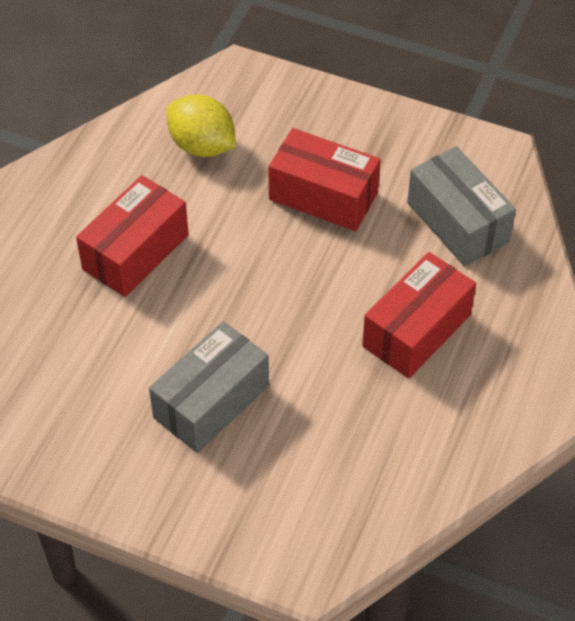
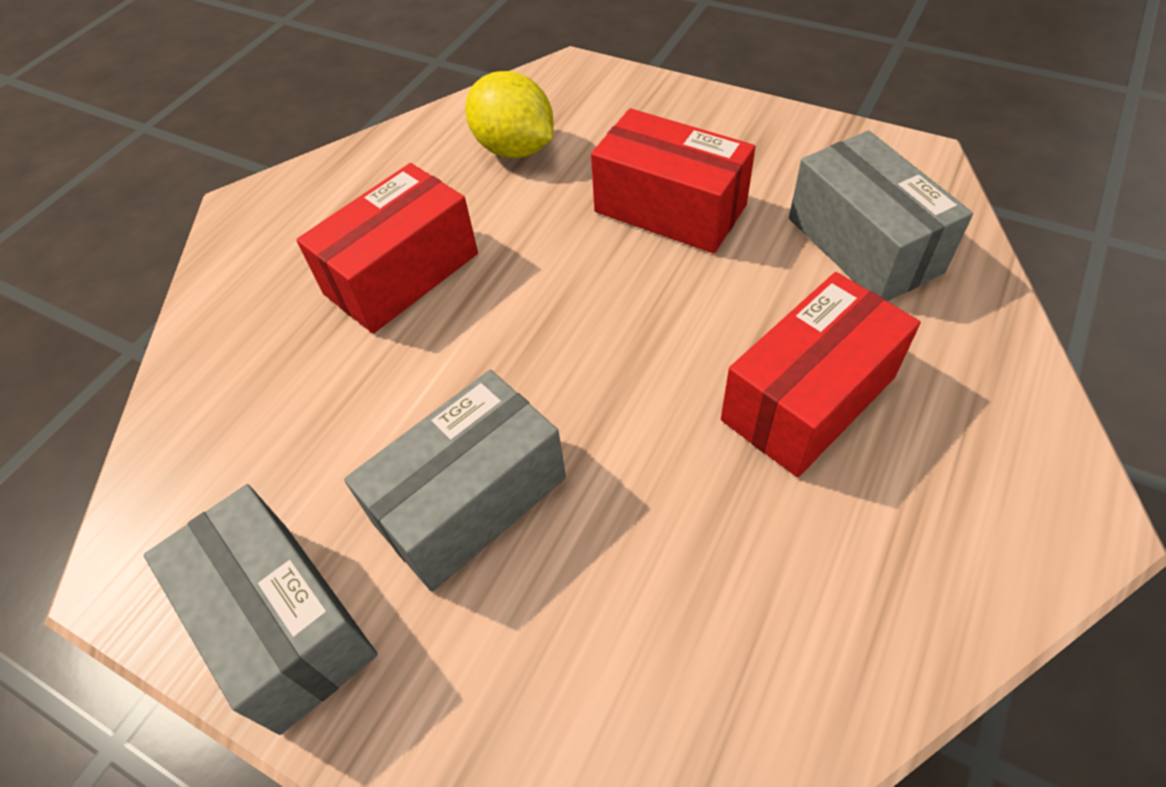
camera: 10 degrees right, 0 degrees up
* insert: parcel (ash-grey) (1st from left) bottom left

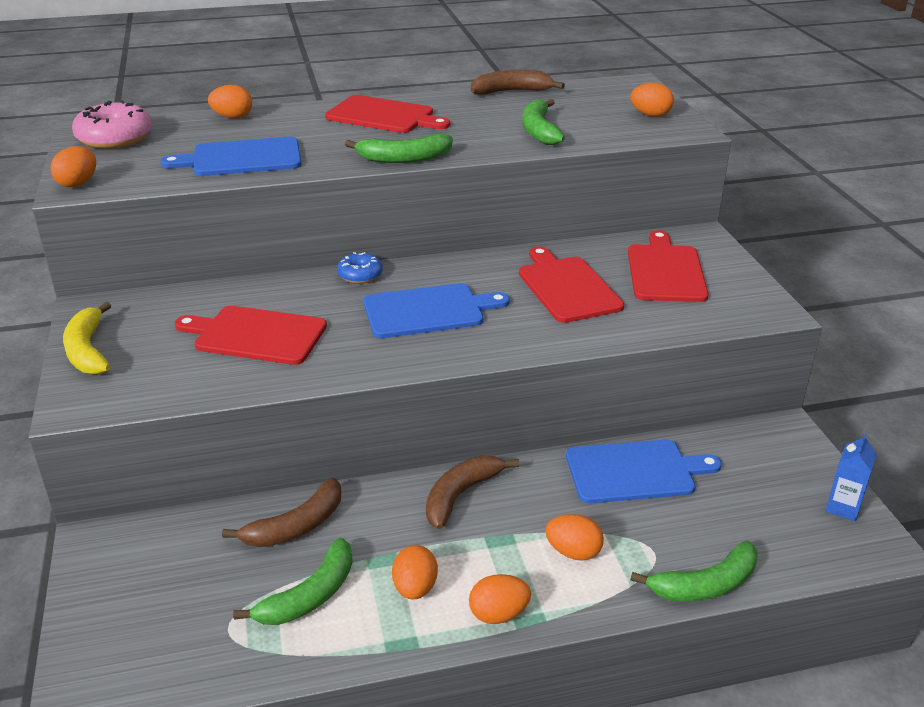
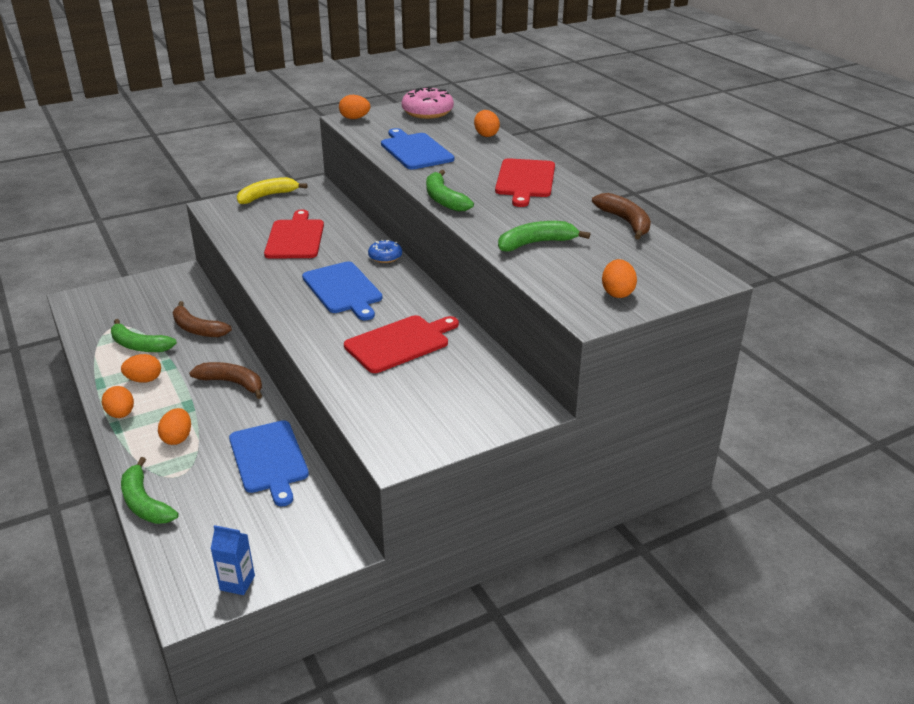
camera: 75 degrees right, 0 degrees up
* delete: bread board (scarlet) (4th from left) middle right

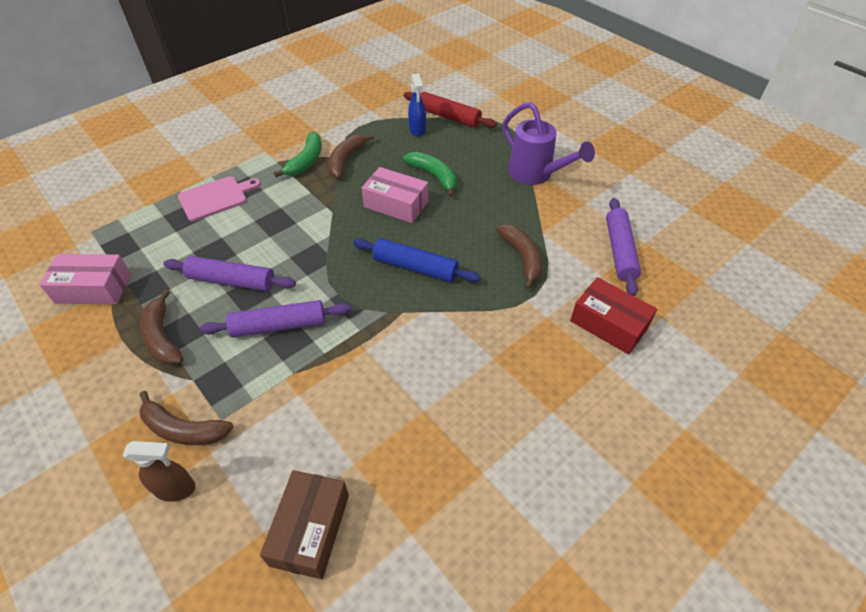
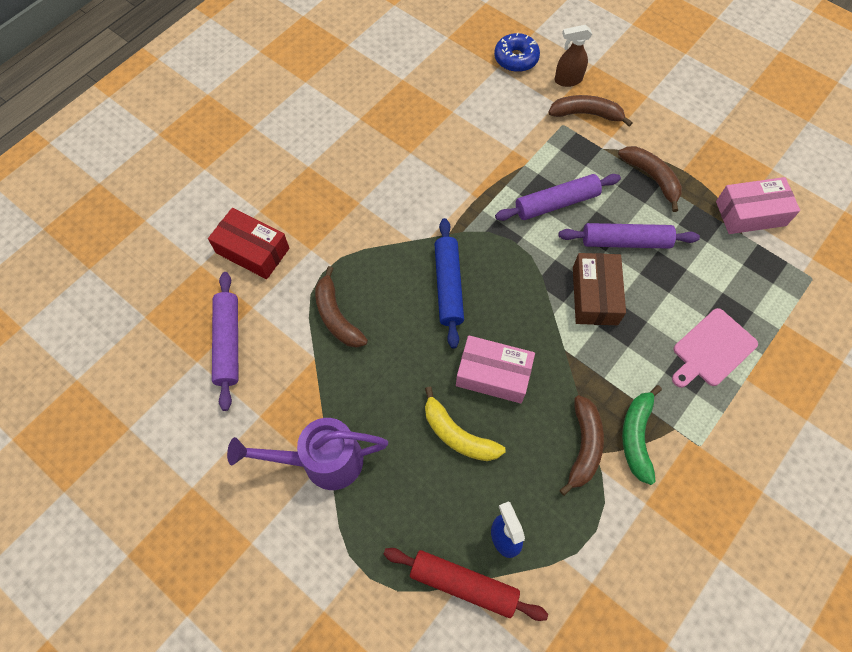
camera: 170 degrees right, 15 degrees up
* rotate: watering can (violet) top centre = bottom centre 45 degrees counterclockwise
* recolor: banana (leaf-green) (2nd from left) top centre to banana (yellow) centre
* rotate: dough roller (blue) centre = centre 75 degrees clockwise
* insert: donut (blue) top centre
* move: parcel (russet) bottom centre to middle right

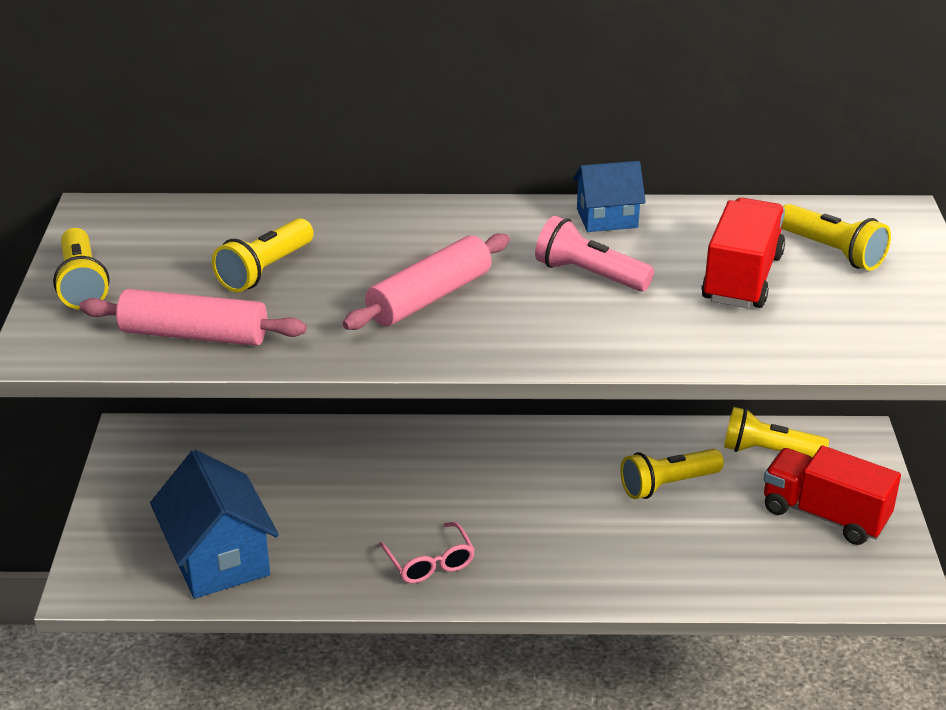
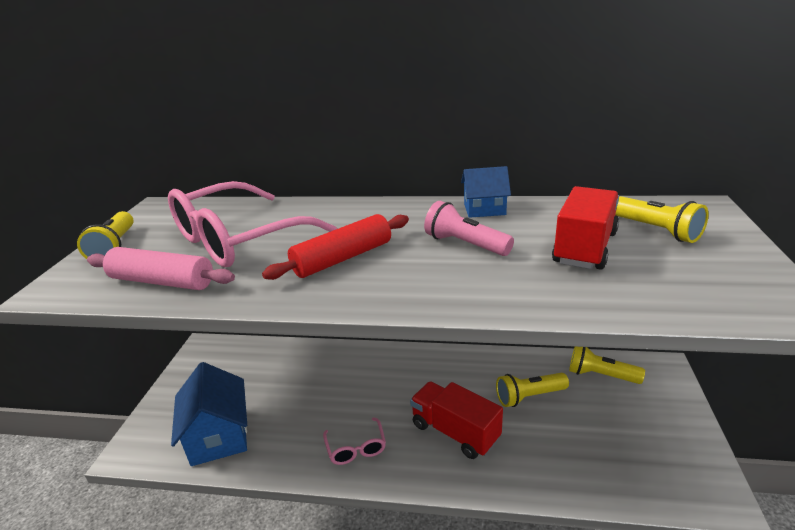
camera: 10 degrees right, 5 degrees down
* replace: pocket torch (yellow) (2nd from left) middle left to eyeglasses (rosy) (1st from left) middle left
* recolor: dough roller (rosy) (2nd from left) centre to dough roller (scarlet) centre
* move: lorry (scarlet) (2nd from left in the first image) bottom right to lorry (scarlet) (1st from left) bottom centre

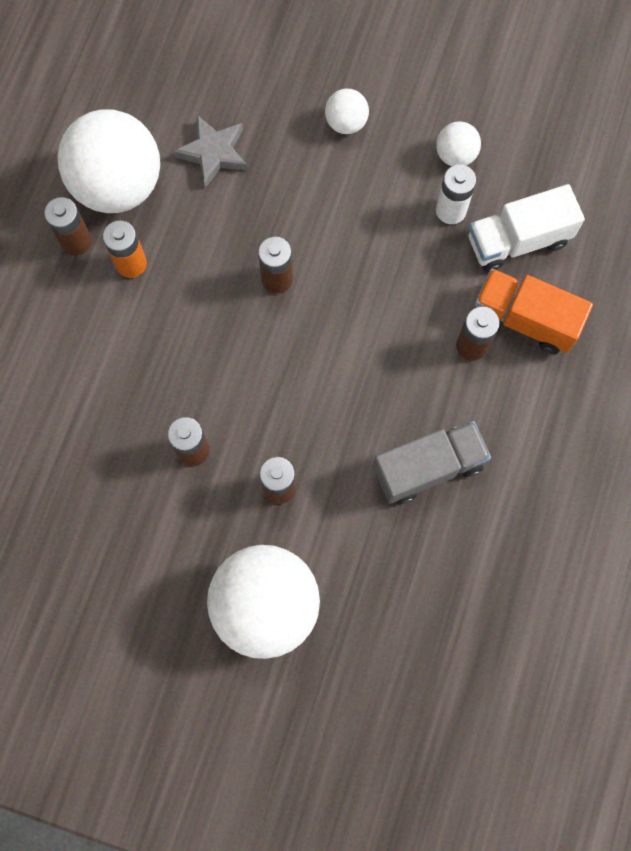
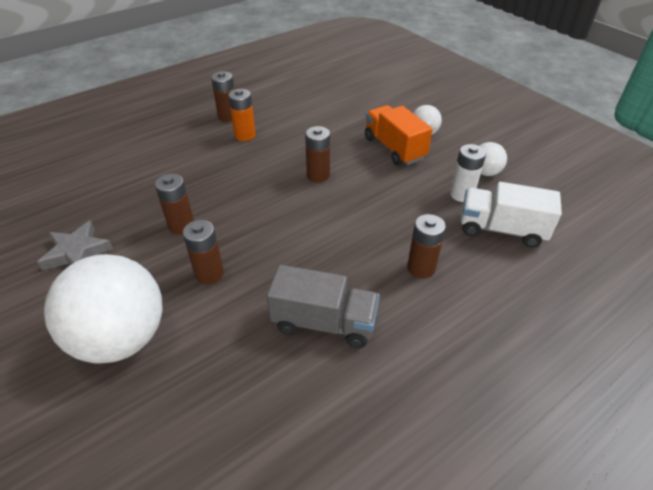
camera: 35 degrees right, 30 degrees down
* move: star shape (ash-grey) top left to middle left
* move: lorry (orange) middle right to top centre
* delete: sphere (white) (1st from left) top left

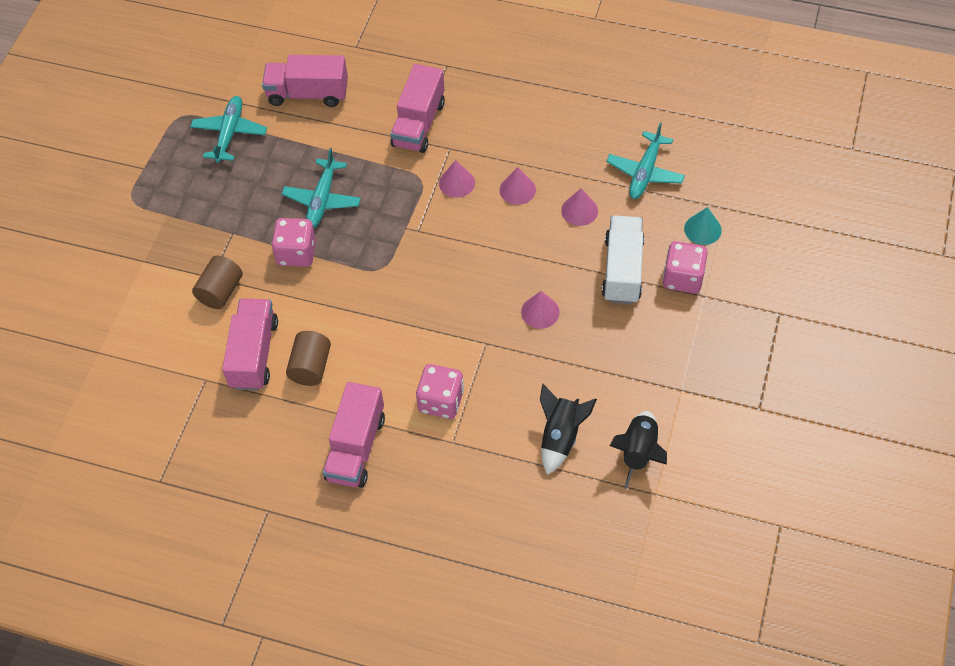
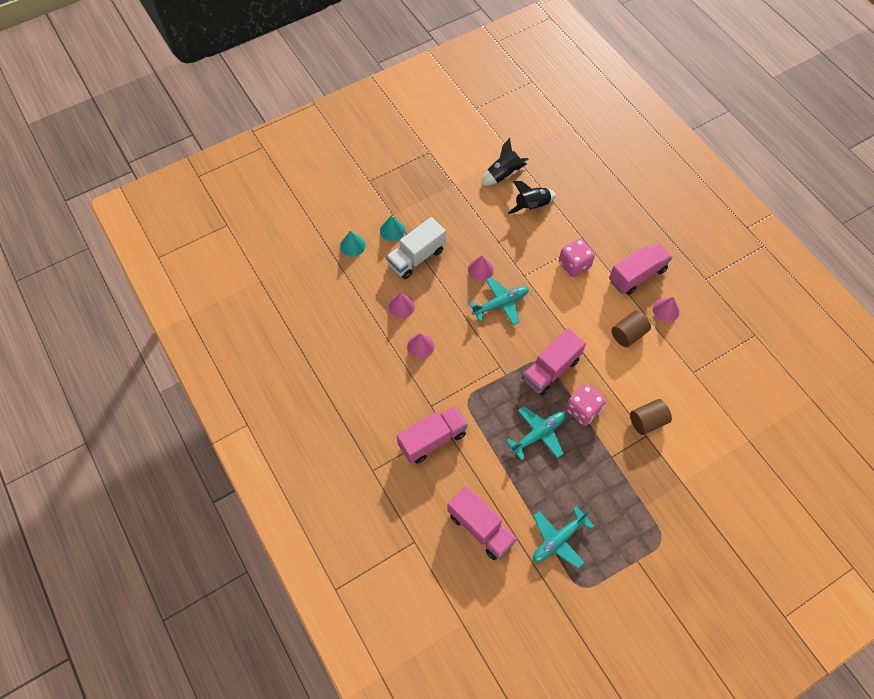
camera: 140 degrees left, 5 degrees up
* replace: game die (rosy) (3rd from left) middle right to cone shape (aqua) (2nd from left) top centre
* move: plane (aqua) (3rd from left in the first image) top right to plane (aqua) (1st from left) centre
* move: lorry (rosy) (1st from left in the first image) middle left to lorry (rosy) (3rd from left) centre
* move: cone shape (rosy) (1st from left in the first image) top centre to cone shape (rosy) (4th from left) middle right

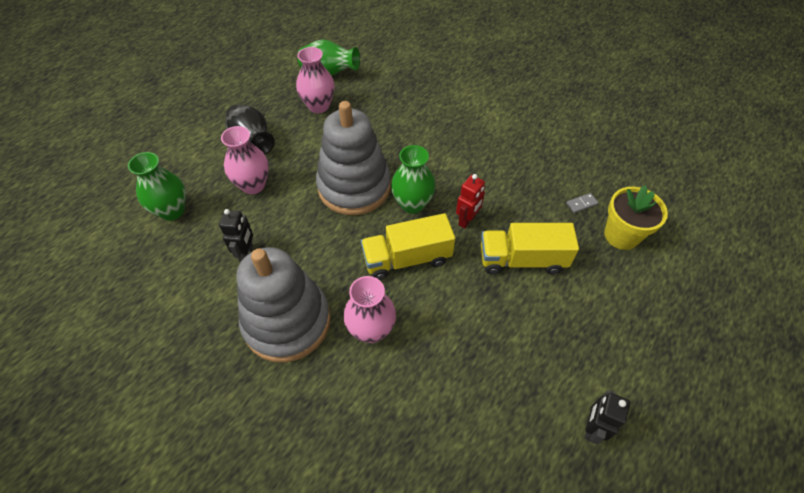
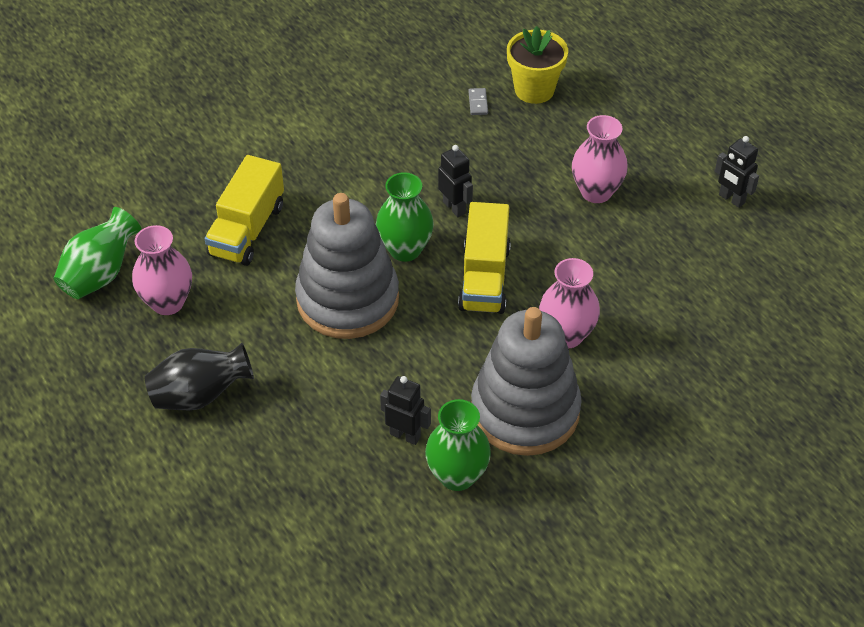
camera: 70 degrees left, 5 degrees down
* move: lorry (yellow) (2nd from left in the first image) centre to lorry (yellow) (1st from left) middle left
* move: tall vase (leaf-green) (1st from left in the first image) middle left to tall vase (leaf-green) (3rd from left) bottom centre
* recolor: robot (scarlet) centre to robot (black) (2nd from left) top centre
* move: tall vase (rosy) (1st from left in the first image) top left to tall vase (rosy) (3rd from left) top right

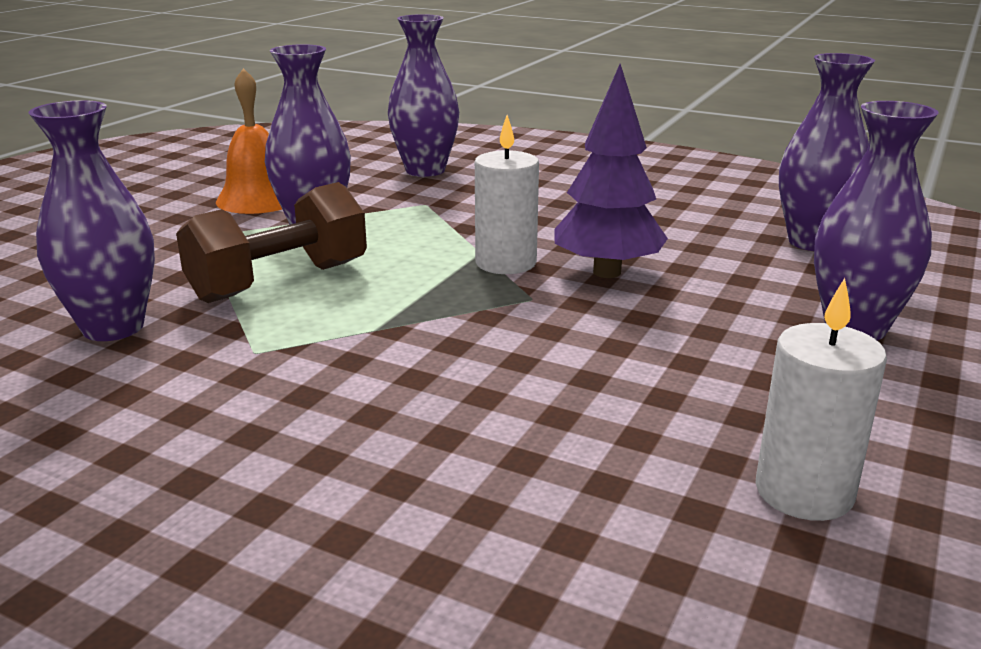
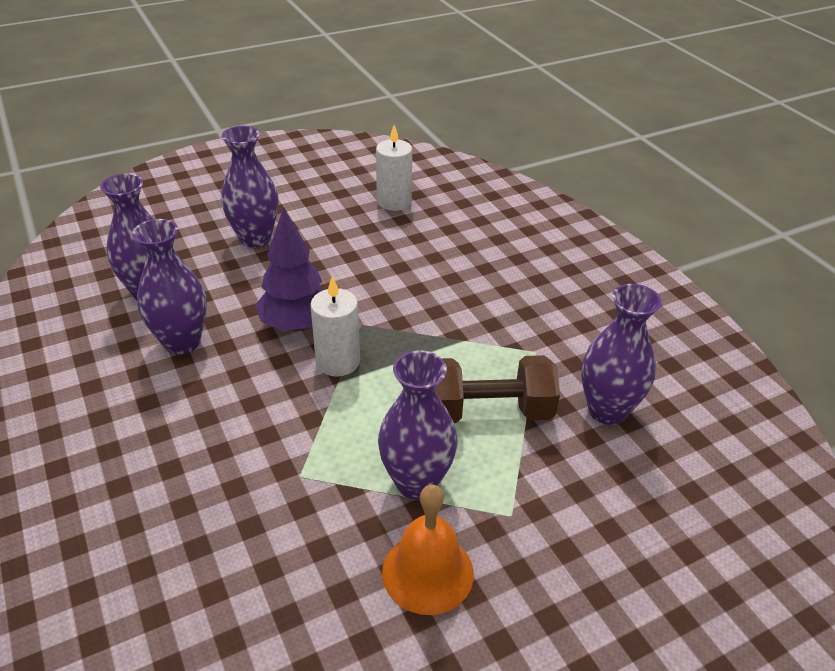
camera: 145 degrees left, 15 degrees up
* move: tall vase (violet) (3rd from left in the first image) top centre to tall vase (violet) (2nd from left) middle left

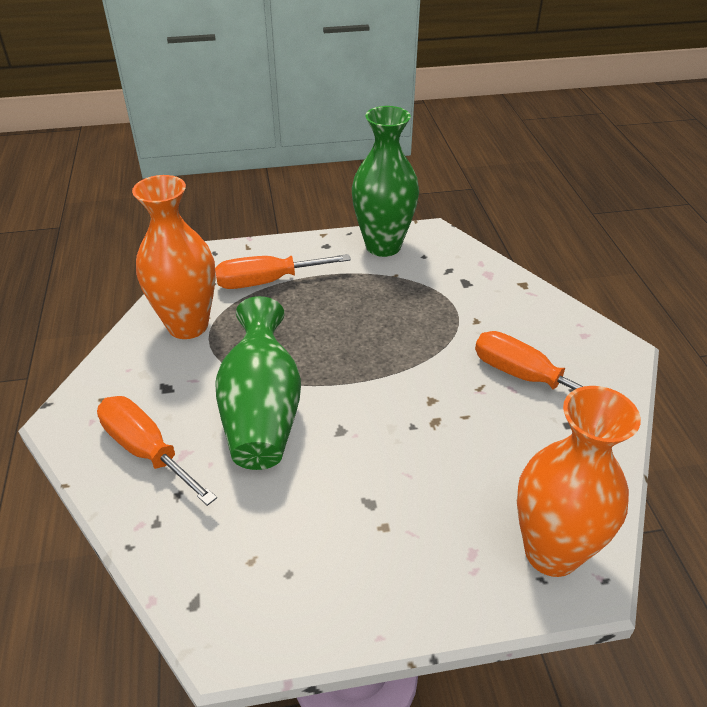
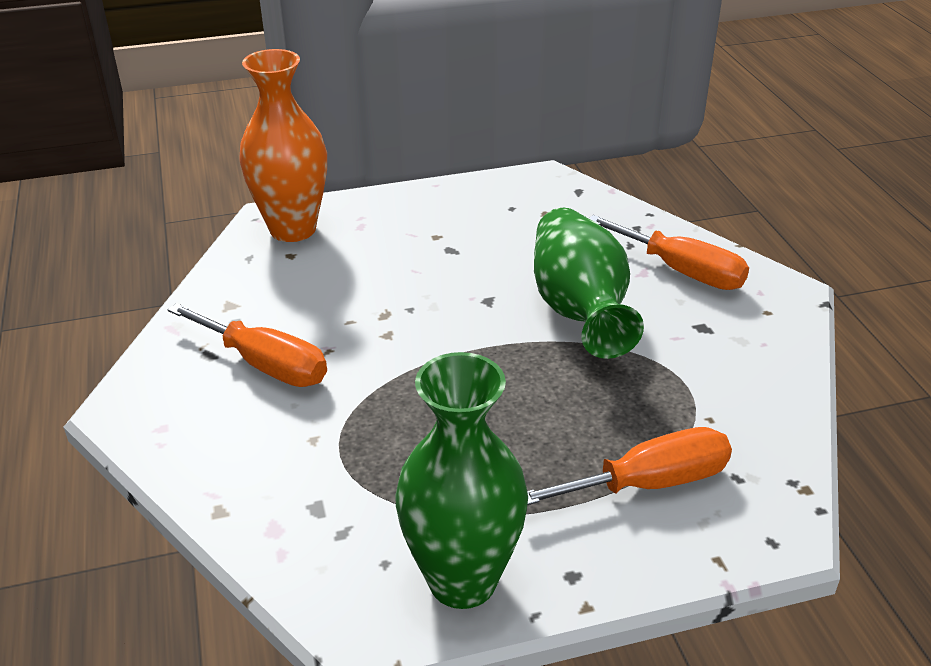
camera: 175 degrees right, 5 degrees down
* delete: tall vase (orange) (1st from left) middle left

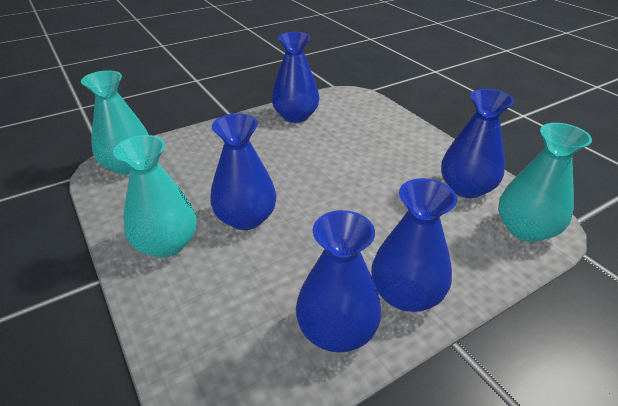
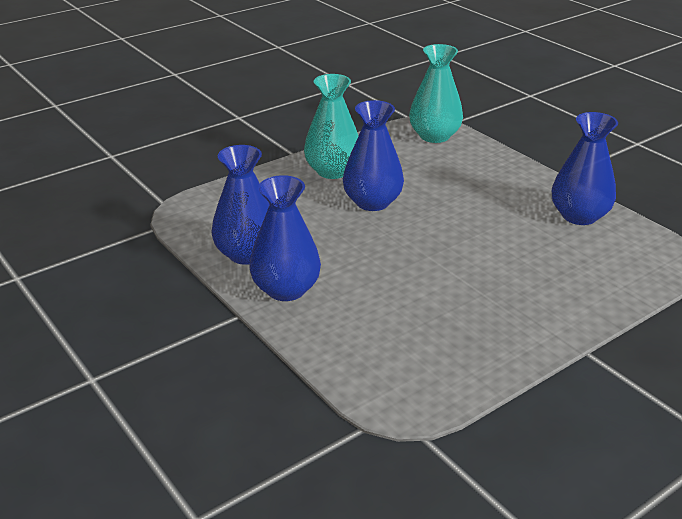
camera: 85 degrees right, 5 degrees down
* delete: tall vase (blue) (5th from left) middle right
* delete: tall vase (aqua) (3rd from left) middle right

